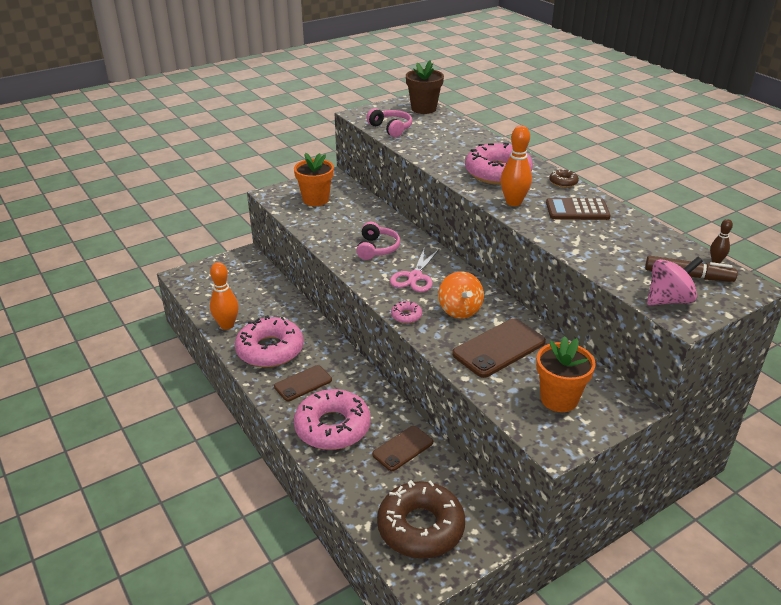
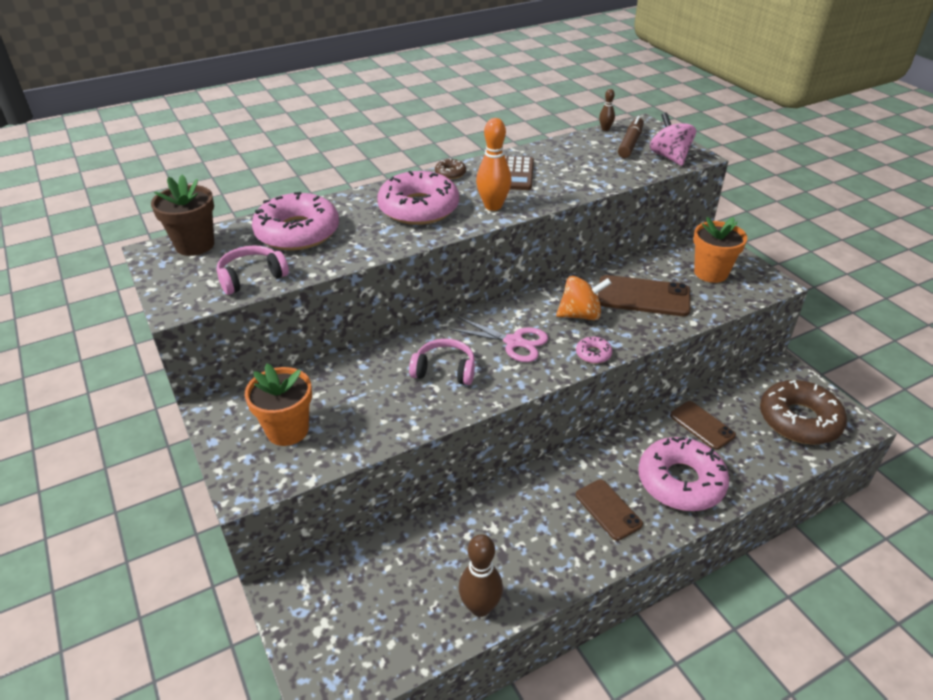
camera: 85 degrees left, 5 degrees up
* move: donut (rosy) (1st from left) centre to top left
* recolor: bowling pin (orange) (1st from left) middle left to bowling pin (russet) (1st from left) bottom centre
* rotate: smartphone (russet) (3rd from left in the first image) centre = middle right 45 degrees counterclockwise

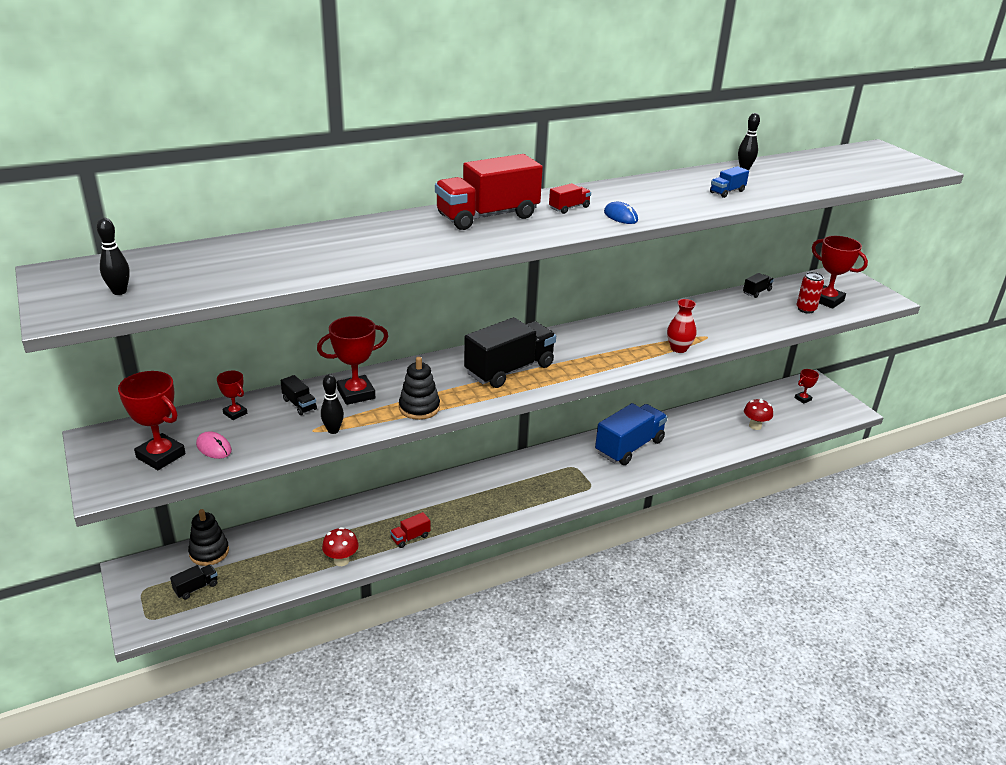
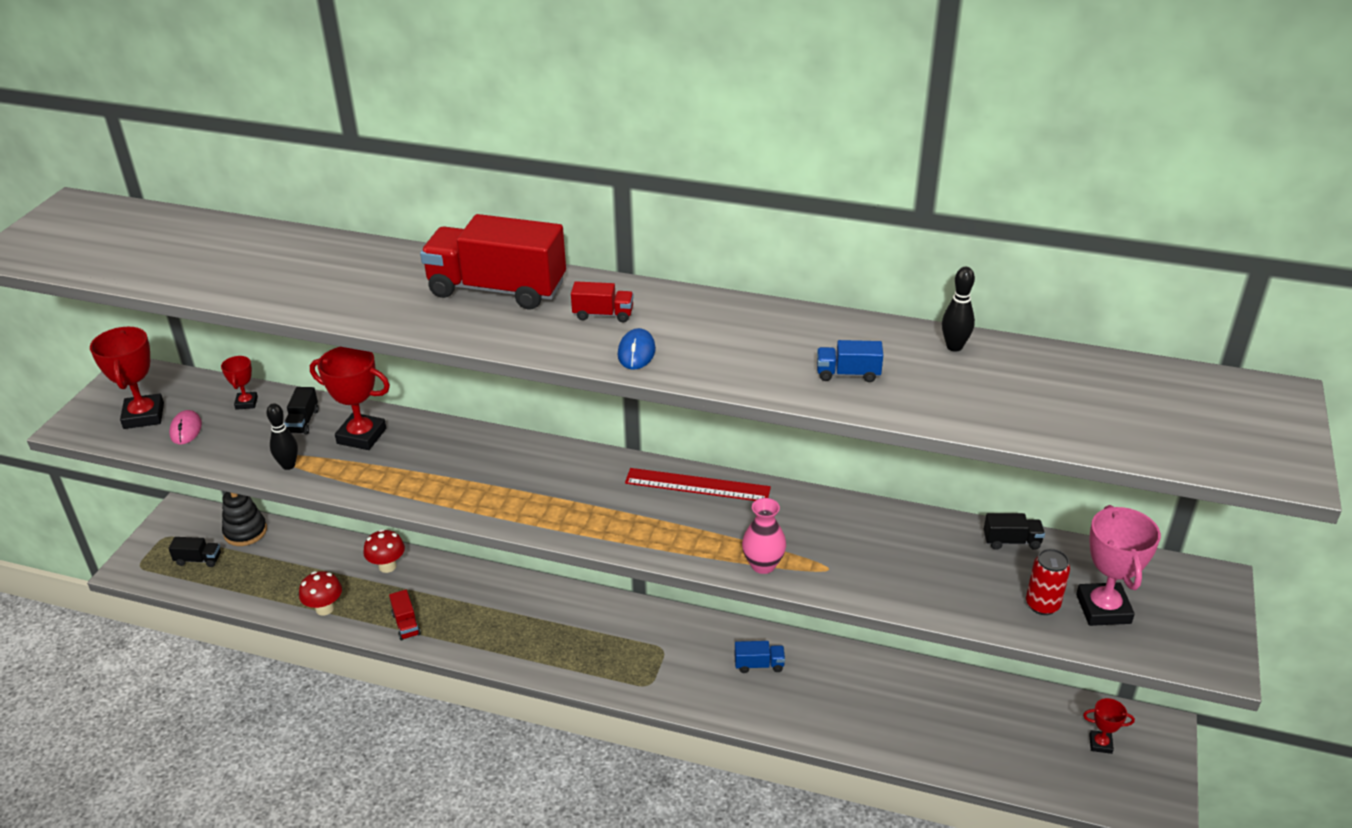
camera: 45 degrees right, 5 degrees up
* move: fungus (scarlet) (2nd from left) middle right to middle left
* rotate: lorry (scarlet) (1st from left) bottom centre = bottom left 120 degrees counterclockwise
* insert: measuring stick (scarlet) centre
* resize: lorry (blue) (1st from left) centre = bottom centre x0.43
* recolor: tall vase (scarlet) middle right to tall vase (rosy) centre
* recolor: award cup (scarlet) (5th from left) middle right to award cup (rosy) bottom right
* delete: bowling pin (black) (1st from left) middle left
* delete: stacking rings (black) (2nd from left) centre
* delete: lorry (black) (3rd from left) centre

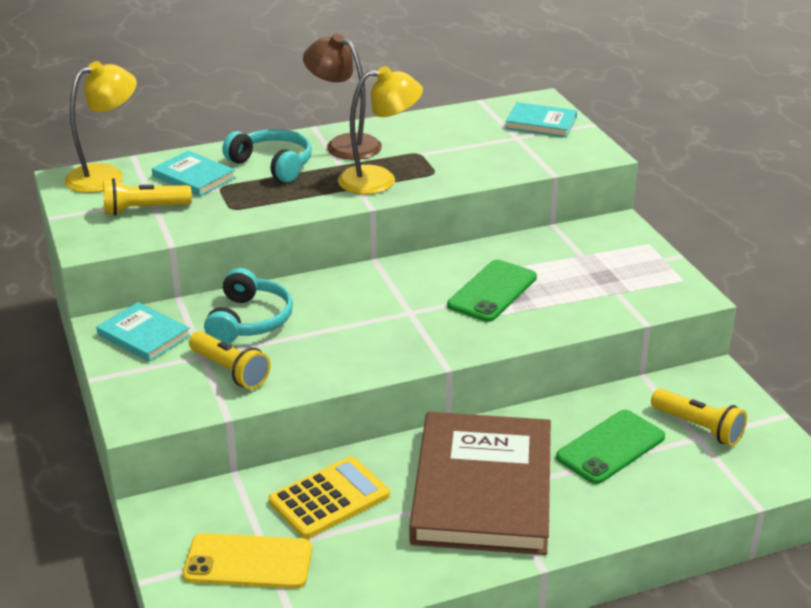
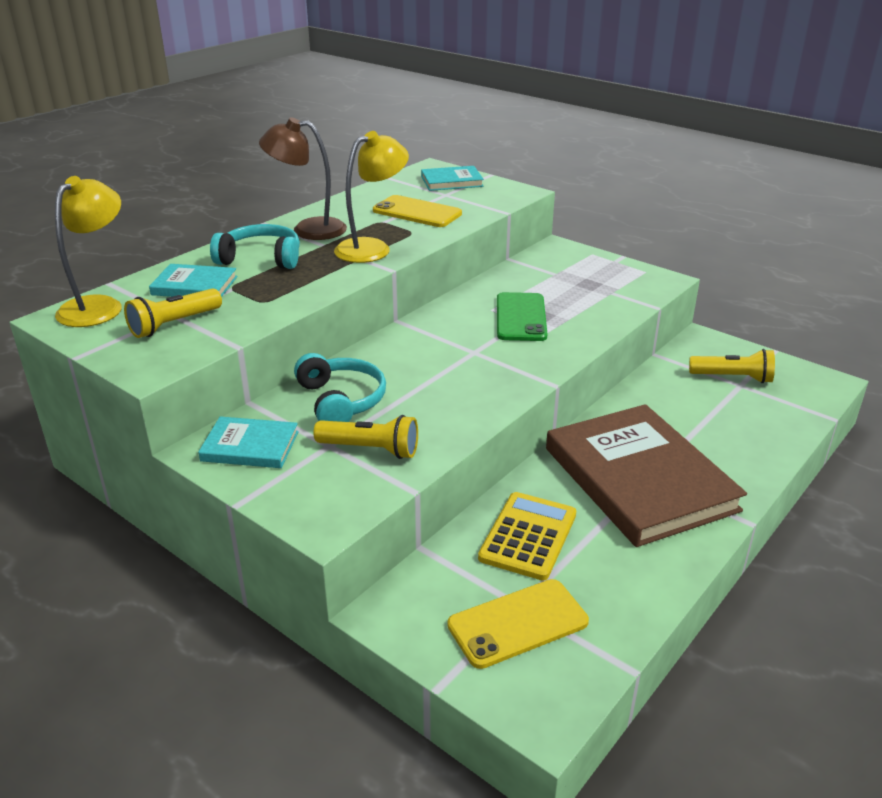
camera: 30 degrees left, 0 degrees up
* insert: smartphone (yellow) (1st from left) top centre
* delete: smartphone (leaf-green) (2nd from left) bottom right

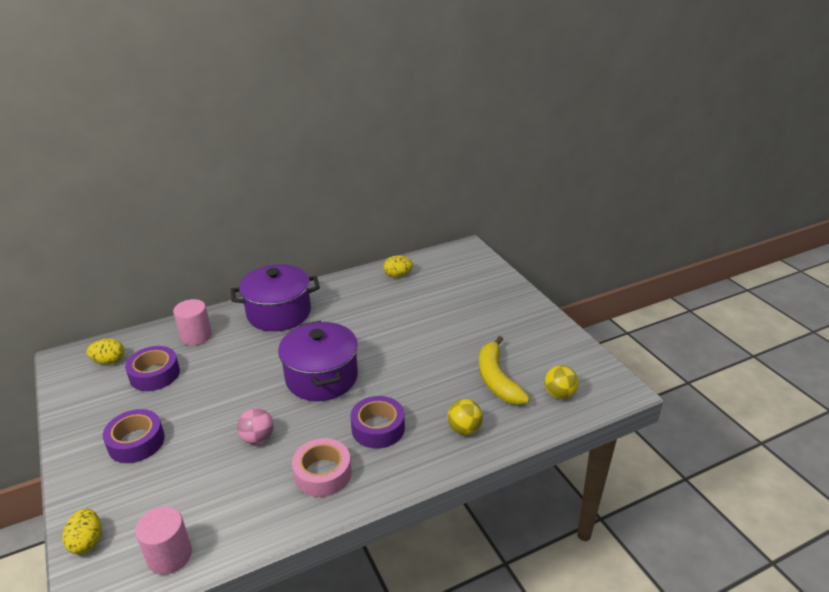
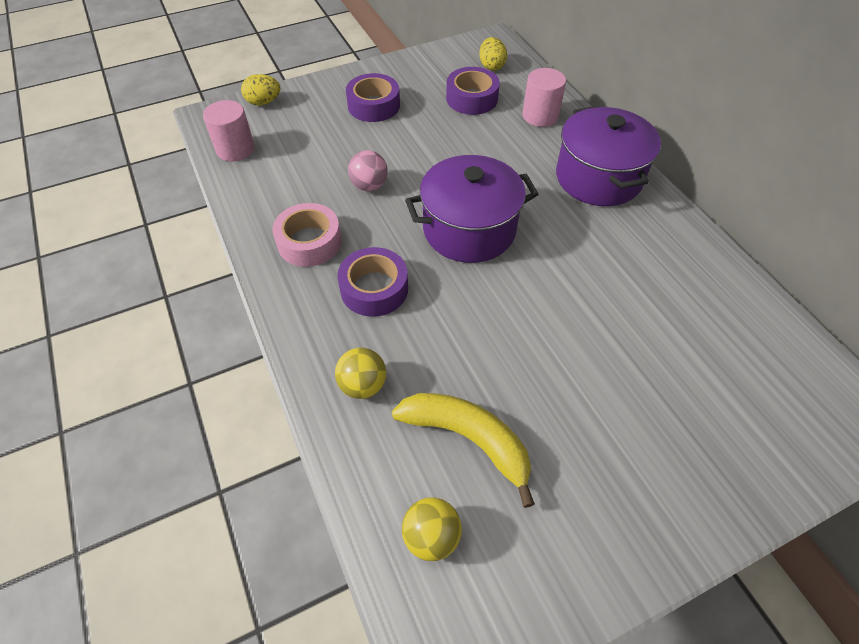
camera: 90 degrees right, 20 degrees up
* rotate: banana (yellow) centre = bottom centre 45 degrees clockwise
* delete: toy egg (yellow) (3rd from left) centre

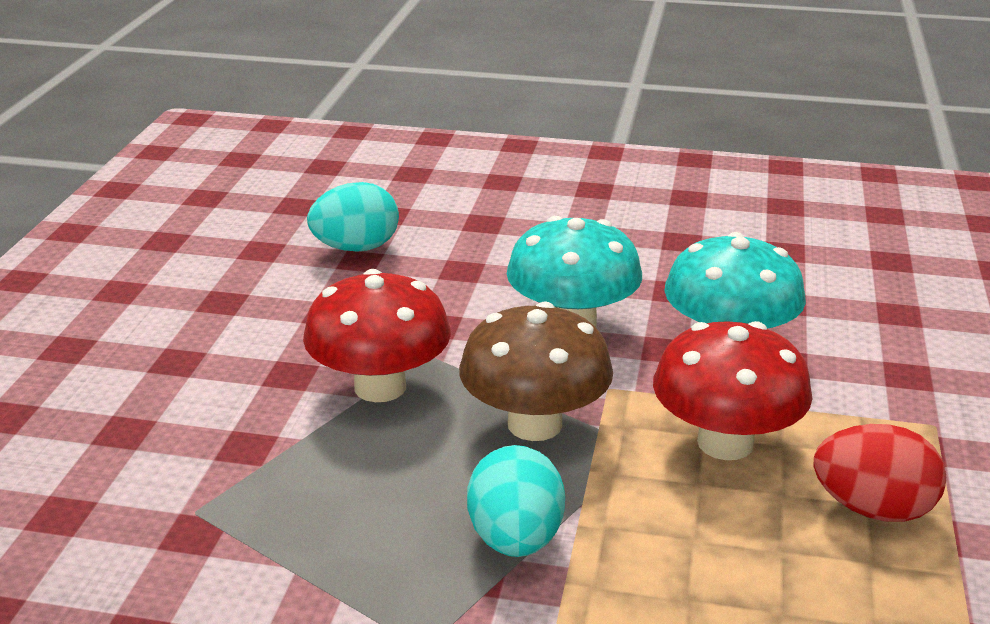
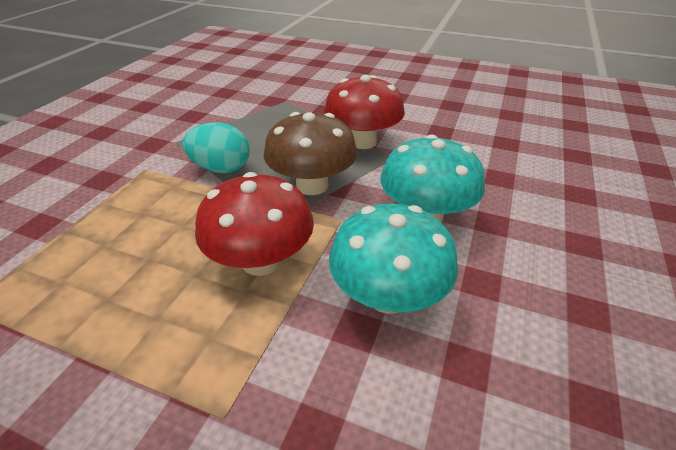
camera: 100 degrees right, 10 degrees up
* delete: toy egg (aqua) (1st from left) centre
* delete: toy egg (scarlet) bottom right

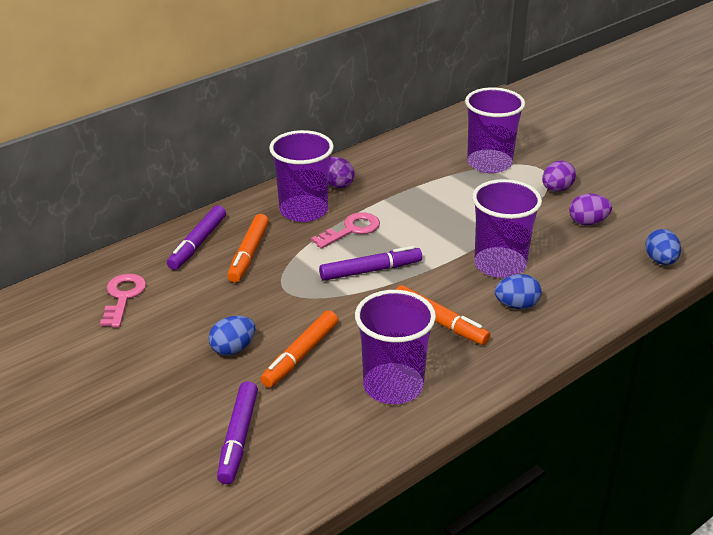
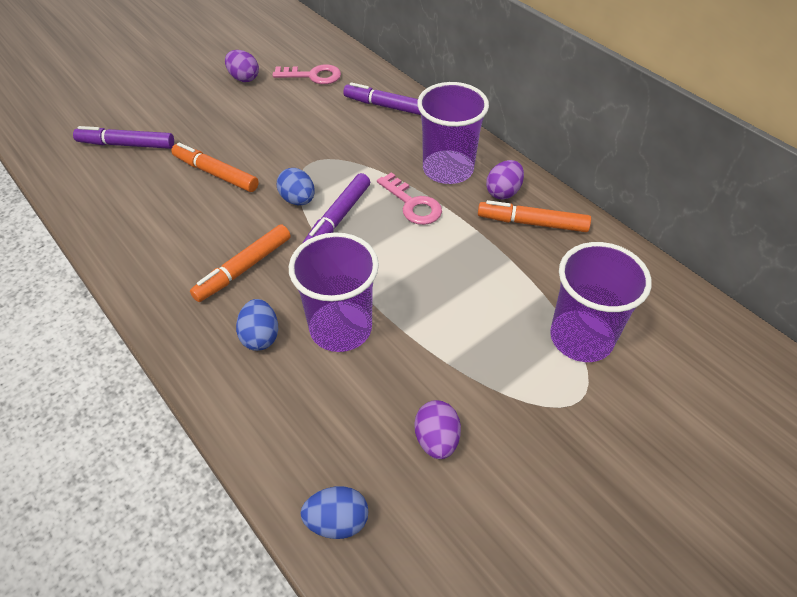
camera: 90 degrees right, 15 degrees up
* move: toy egg (violet) (2nd from left in the first image) top right to toy egg (violet) (1st from left) top left
* move: toy egg (blue) (1st from left in the first image) middle left to toy egg (blue) (2nd from left) top centre
* rotate: felt pen (violet) (3rd from left in the first image) centre = centre 45 degrees clockwise
* move: felt pen (orange) (1st from left in the first image) centre to felt pen (orange) (3rd from left) middle right
* delete: beaker (violet) (2nd from left) centre

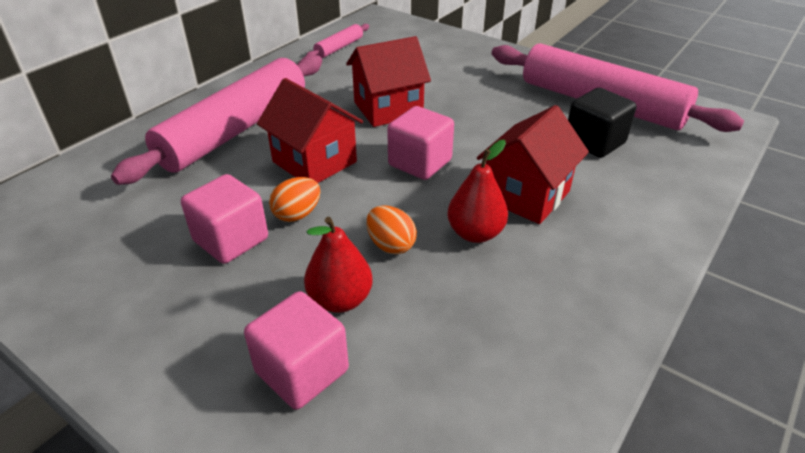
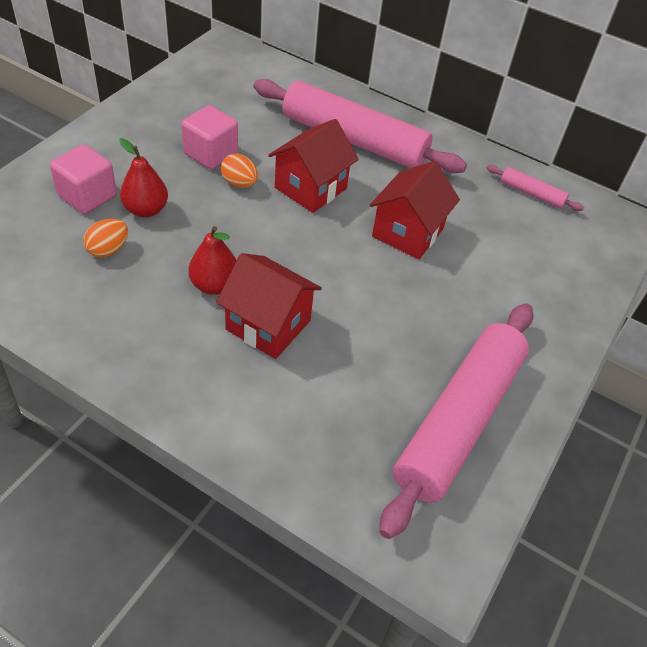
camera: 80 degrees right, 10 degrees up
* move: toy egg (orange) (2nd from left in the first image) centre to toy egg (orange) (1st from left) middle left
* rotate: cottage (scarlet) (2nd from left in the first image) top centre = top centre 60 degrees clockwise
* delete: cube (rosy) (3rd from left) top centre
* delete: cube (black) top right

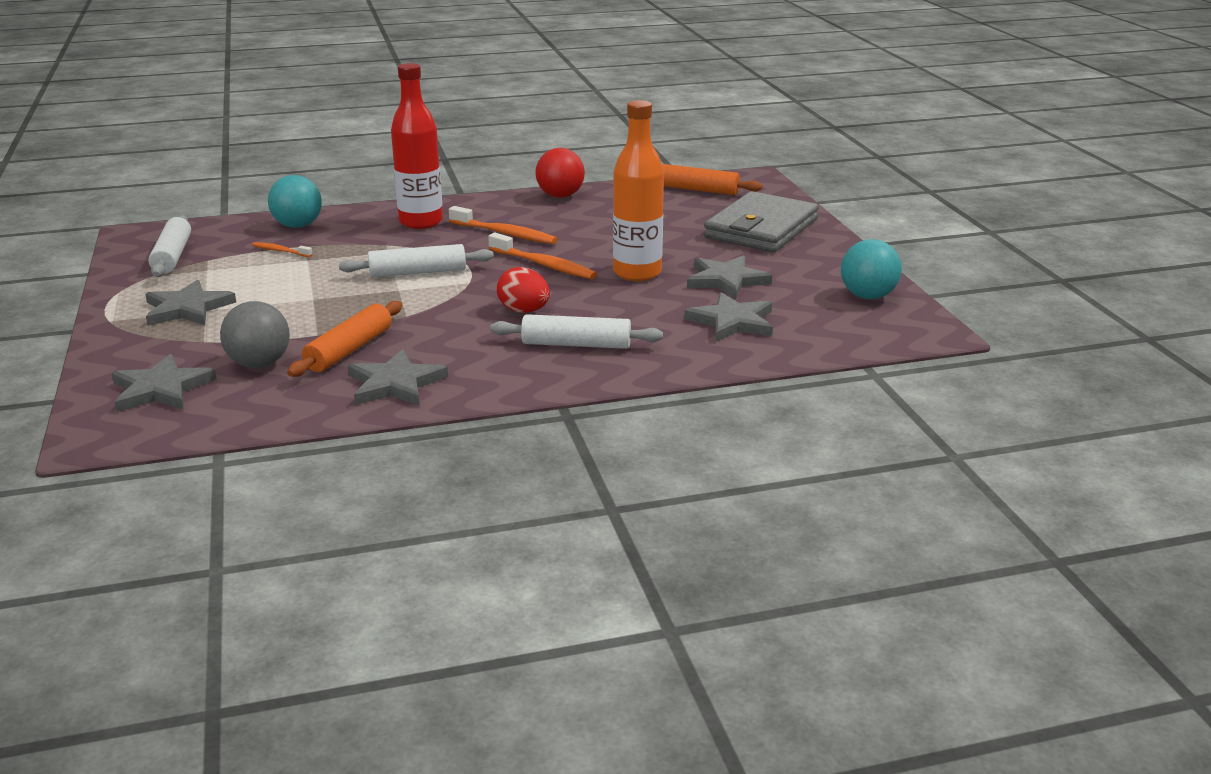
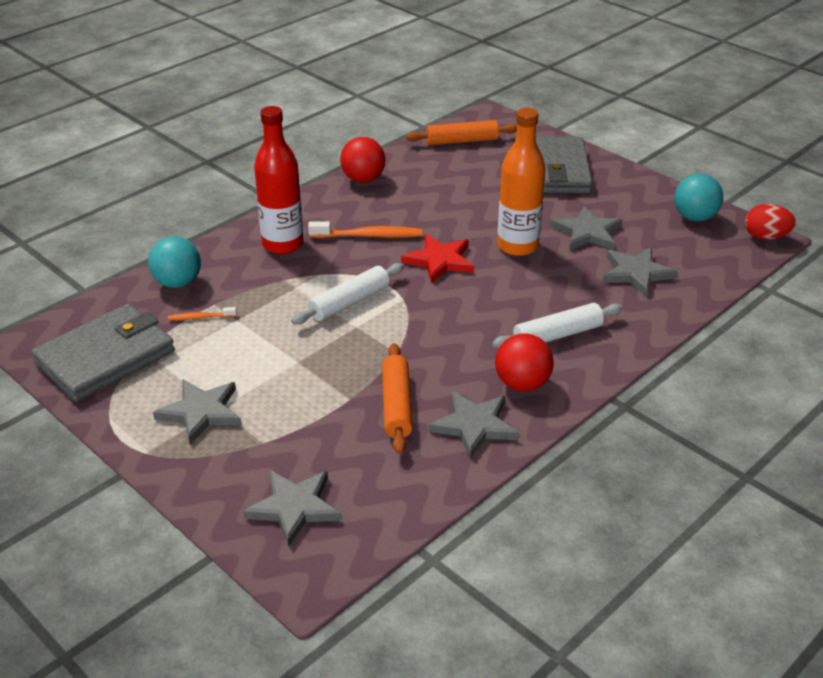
camera: 30 degrees left, 10 degrees up
* replace: dough roller (white) (1st from left) top left to card wallet (ash-grey) (1st from left) middle left
* replace: dental brush (orange) (3rd from left) top centre to star shape (scarlet) centre
* insert: sphere (scarlet) (2nd from left) centre
* move: toy egg (scarlet) centre to top right
* delete: sphere (ash-grey) middle left

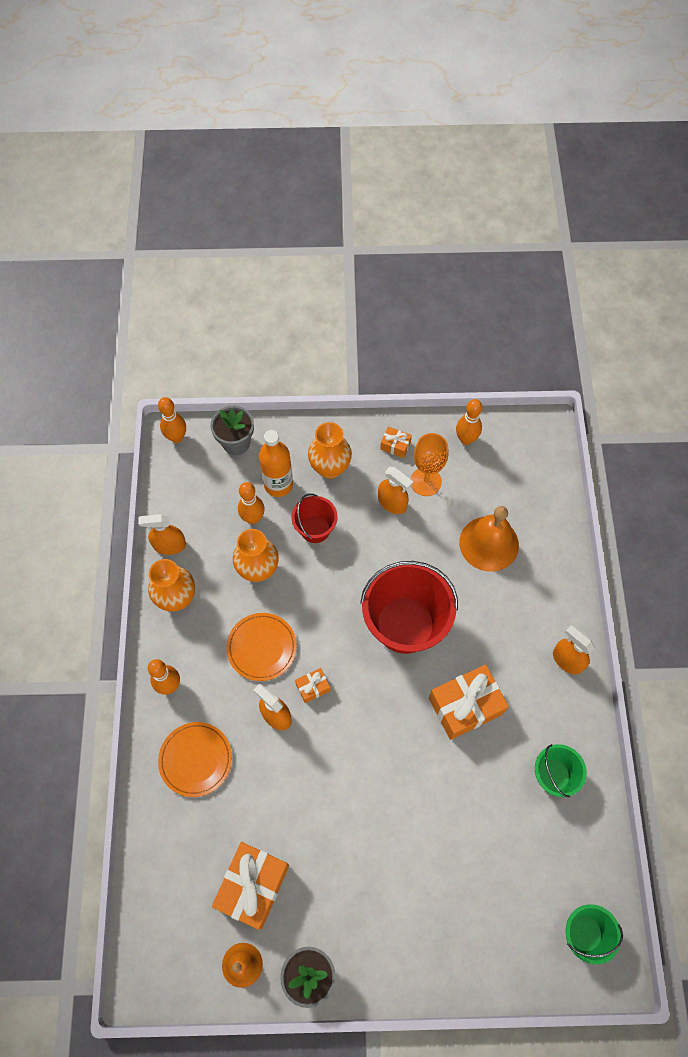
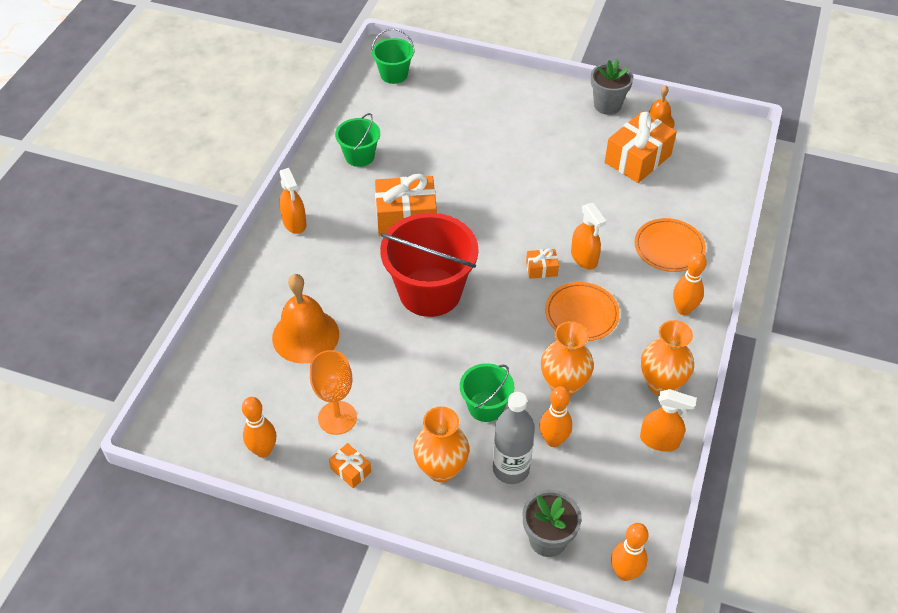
camera: 160 degrees left, 15 degrees down
* recolor: bucket (scarlet) (1st from left) centre to bucket (leaf-green) (3rd from left) centre
* recolor: flask (orange) centre to flask (ash-grey) bottom centre
* delete: spray cleaner (orange) (3rd from left) centre

